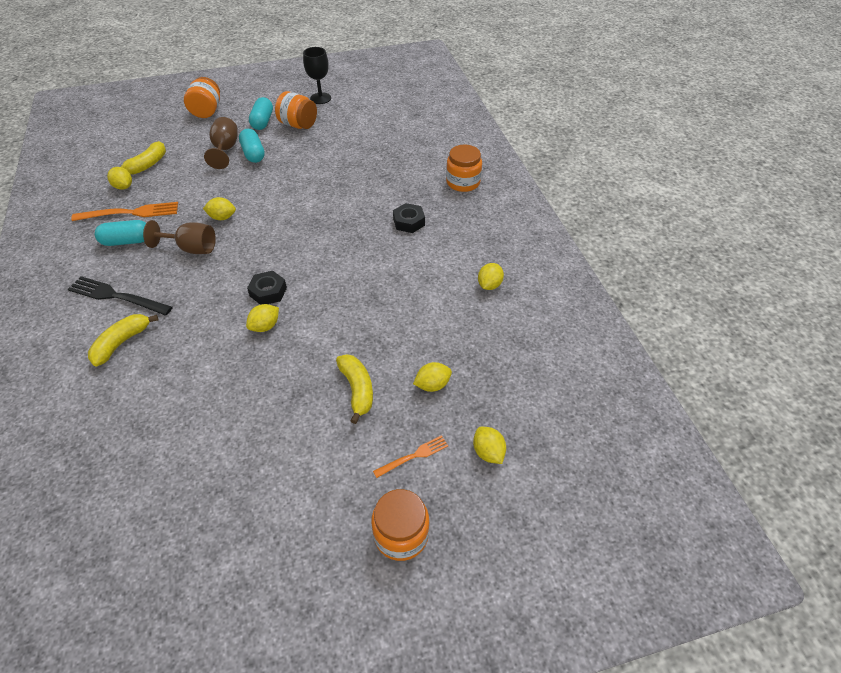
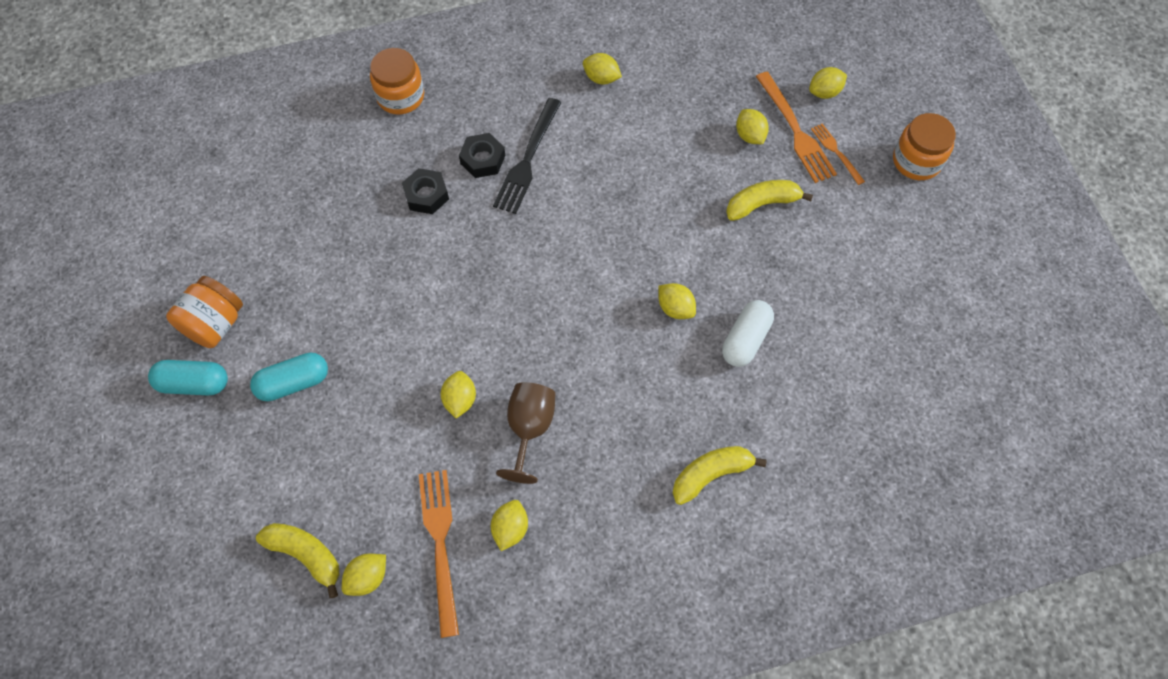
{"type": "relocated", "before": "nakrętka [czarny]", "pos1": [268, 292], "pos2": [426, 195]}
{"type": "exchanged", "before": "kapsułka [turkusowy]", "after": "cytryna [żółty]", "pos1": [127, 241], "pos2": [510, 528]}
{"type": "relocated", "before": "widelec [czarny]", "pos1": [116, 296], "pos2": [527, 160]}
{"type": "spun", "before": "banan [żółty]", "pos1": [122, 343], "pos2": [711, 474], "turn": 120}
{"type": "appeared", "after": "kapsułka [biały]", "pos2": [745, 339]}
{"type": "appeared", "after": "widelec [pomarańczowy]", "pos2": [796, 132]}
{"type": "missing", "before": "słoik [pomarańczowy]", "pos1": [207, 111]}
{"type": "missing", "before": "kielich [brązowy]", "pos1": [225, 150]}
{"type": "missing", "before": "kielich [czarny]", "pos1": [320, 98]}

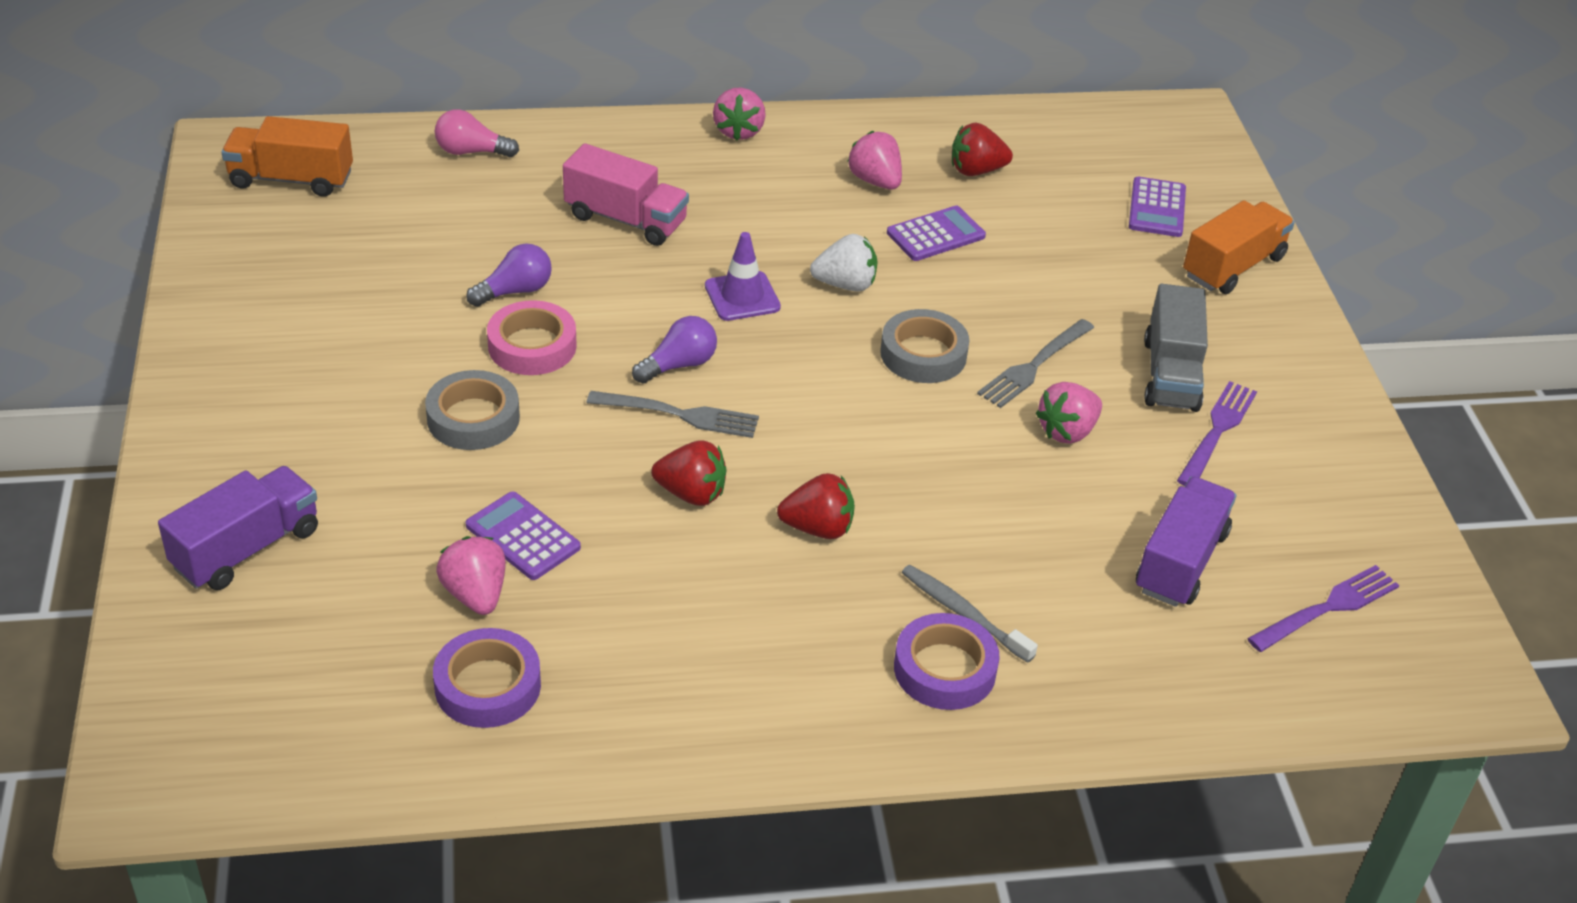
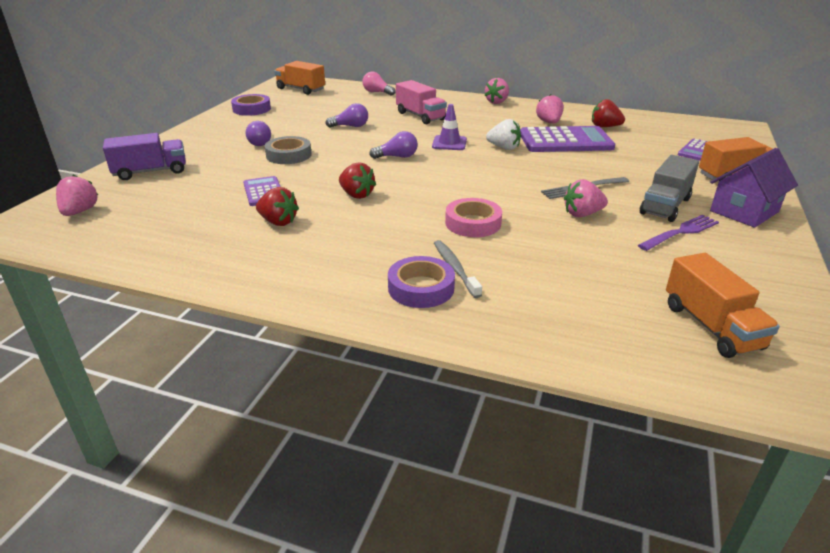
{"type": "relocated", "before": "truskawka [różowy]", "pos1": [475, 594], "pos2": [80, 212]}
{"type": "relocated", "before": "taśma klejąca [fioletowy]", "pos1": [488, 686], "pos2": [251, 109]}
{"type": "appeared", "after": "żarówka [fioletowy]", "pos2": [261, 142]}
{"type": "relocated", "before": "truskawka [czerwony]", "pos1": [818, 528], "pos2": [278, 222]}
{"type": "relocated", "before": "taśma klejąca [różowy]", "pos1": [532, 346], "pos2": [473, 223]}
{"type": "size", "before": "kalkulator [fioletowy]", "pos1": [936, 235], "pos2": [565, 141], "scale": 1.84}
{"type": "exchanged", "before": "widelec [fioletowy]", "after": "ciężarówka [pomarańczowy]", "pos1": [1327, 608], "pos2": [711, 326]}
{"type": "appeared", "after": "domek [fioletowy]", "pos2": [744, 211]}
{"type": "missing", "before": "widelec [szary]", "pos1": [679, 414]}
{"type": "missing", "before": "taśma klejąca [szary]", "pos1": [923, 354]}
{"type": "missing", "before": "ciężarówka [fioletowy]", "pos1": [1180, 562]}

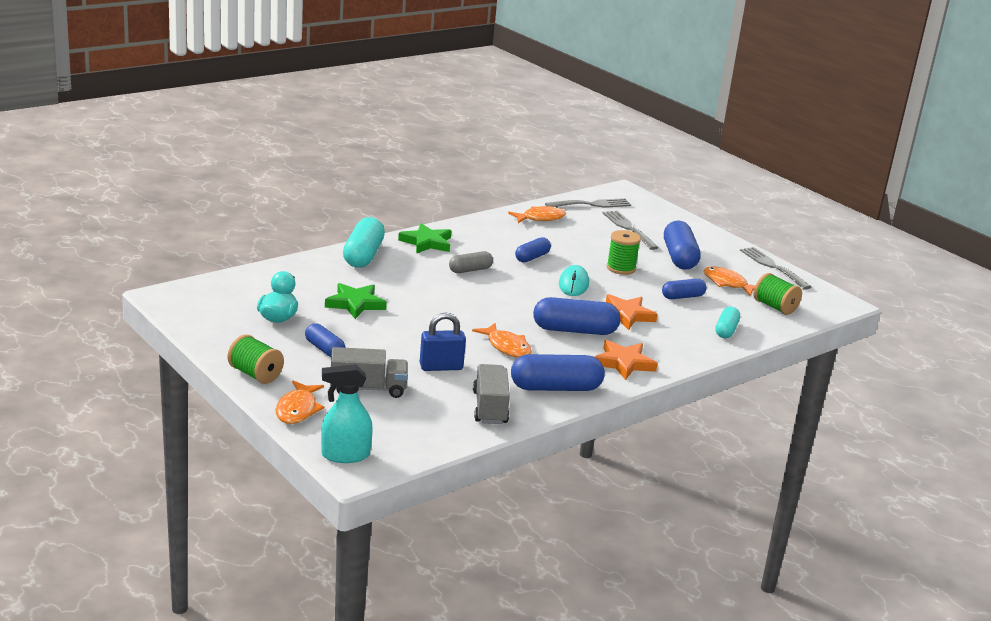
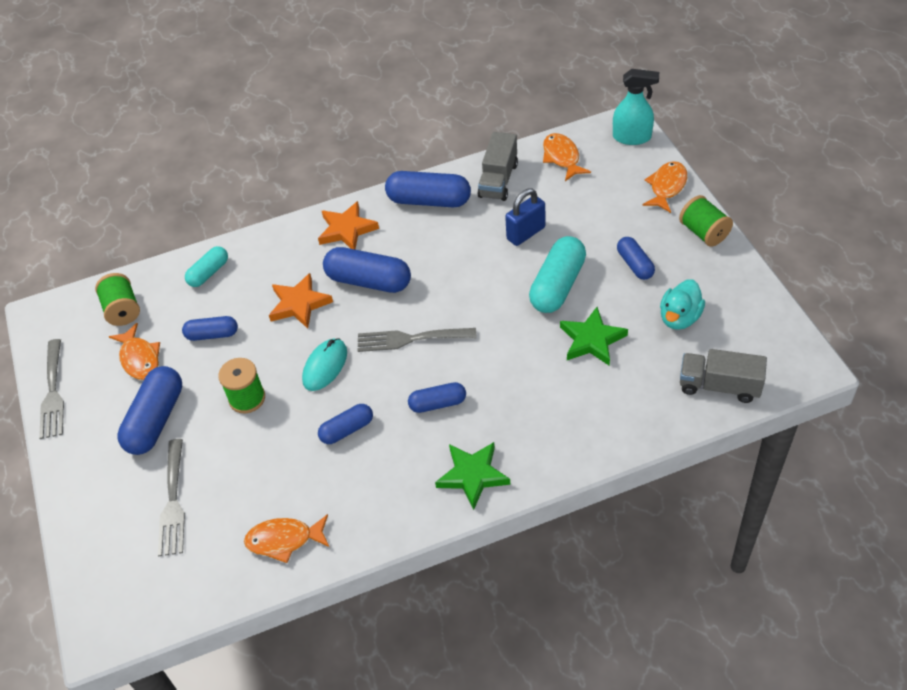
{"type": "relocated", "before": "widelec [szary]", "pos1": [591, 204], "pos2": [410, 339]}
{"type": "colour", "before": "kapsułka [szary]", "after": "kapsułka [niebieski]", "pos1": [470, 270], "pos2": [438, 403]}
{"type": "spun", "before": "kłódka [niebieski]", "pos1": [441, 367], "pos2": [526, 233], "turn": -45}
{"type": "relocated", "before": "kapsułka [turkusowy]", "pos1": [363, 255], "pos2": [557, 285]}
{"type": "relocated", "before": "ryba [pomarańczowy]", "pos1": [506, 347], "pos2": [562, 157]}
{"type": "relocated", "before": "ciężarówka [szary]", "pos1": [368, 389], "pos2": [719, 386]}

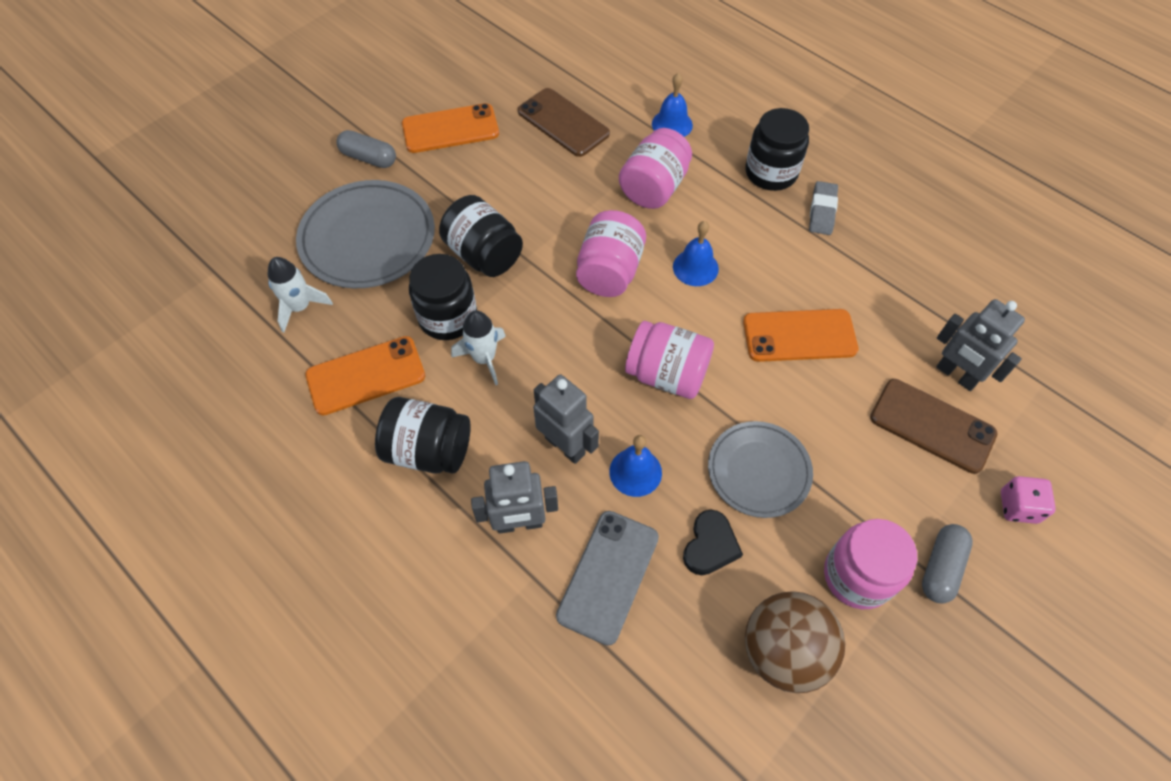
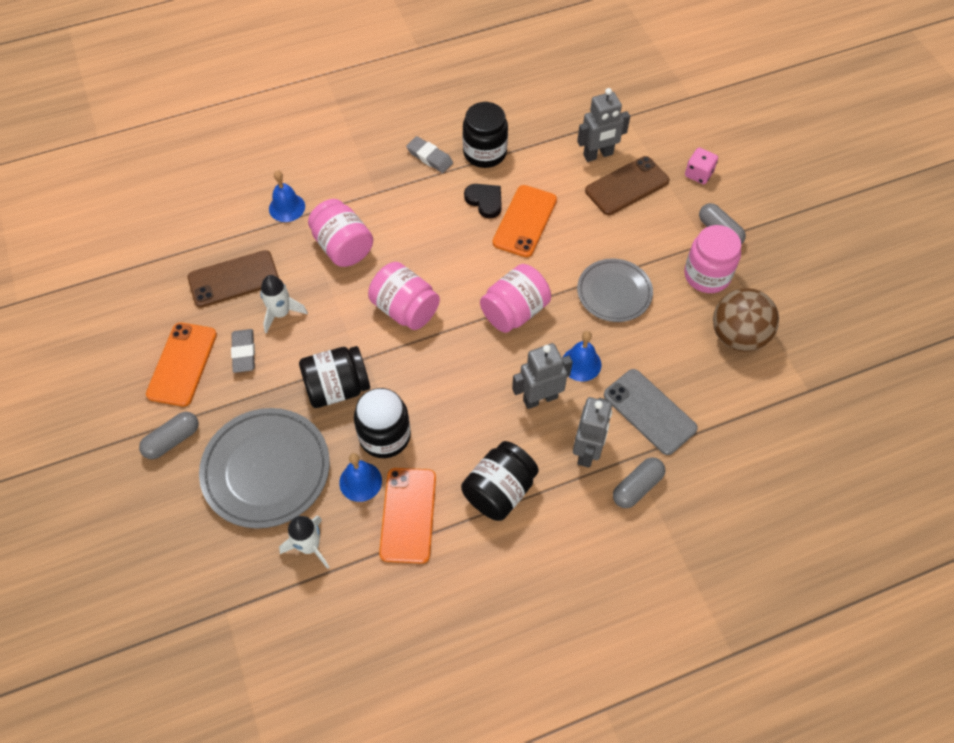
{"type": "appeared", "after": "gumka do mazania [szary]", "pos2": [244, 353]}
{"type": "relocated", "before": "rakieta [biały]", "pos1": [484, 358], "pos2": [281, 313]}
{"type": "relocated", "before": "dzwonek [niebieski]", "pos1": [695, 267], "pos2": [360, 481]}
{"type": "relocated", "before": "słoik [czarny]", "pos1": [771, 173], "pos2": [485, 153]}
{"type": "relocated", "before": "serce [czarny]", "pos1": [710, 545], "pos2": [485, 201]}
{"type": "appeared", "after": "kapsułka [szary]", "pos2": [637, 487]}

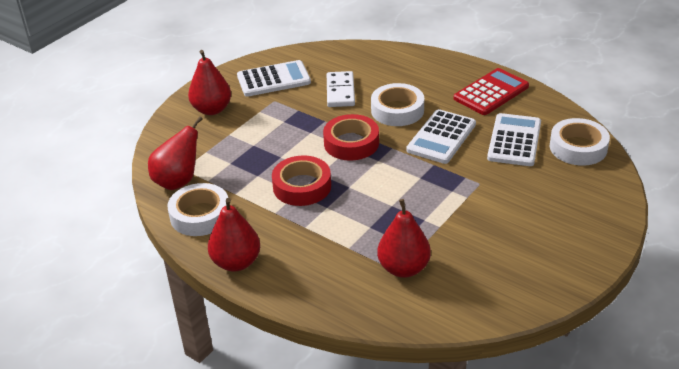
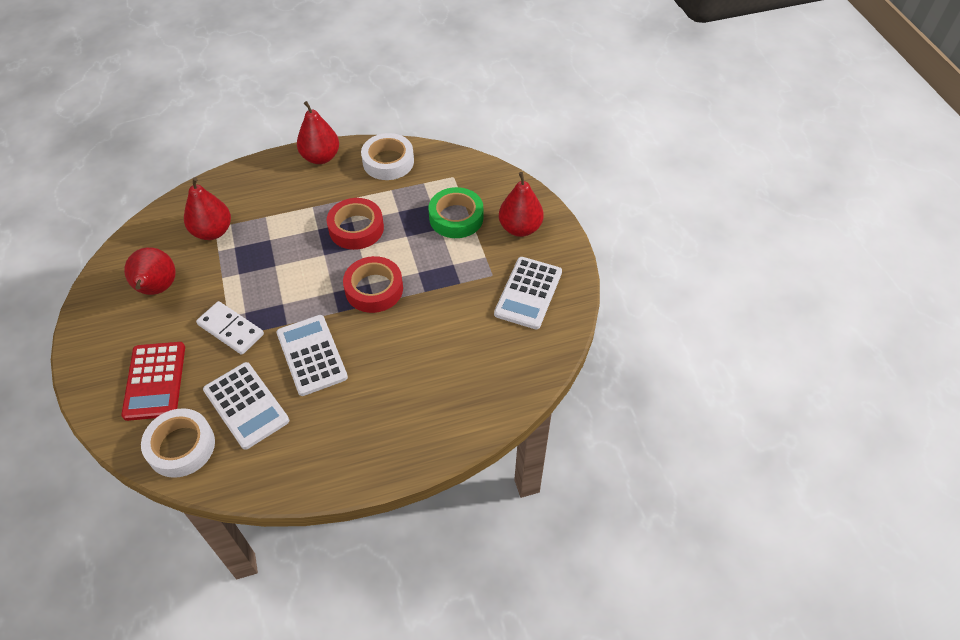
{"type": "relocated", "before": "kalkulator [czerwony]", "pos1": [491, 92], "pos2": [155, 381]}
{"type": "relocated", "before": "gruszka [czerwony]", "pos1": [178, 181], "pos2": [157, 289]}
{"type": "relocated", "before": "kostka domina [biały]", "pos1": [340, 91], "pos2": [231, 329]}
{"type": "appeared", "after": "taśma klejąca [zielony]", "pos2": [456, 217]}
{"type": "missing", "before": "taśma klejąca [biały]", "pos1": [397, 110]}

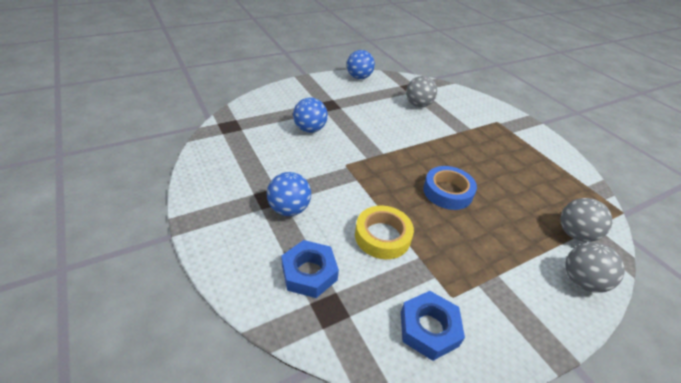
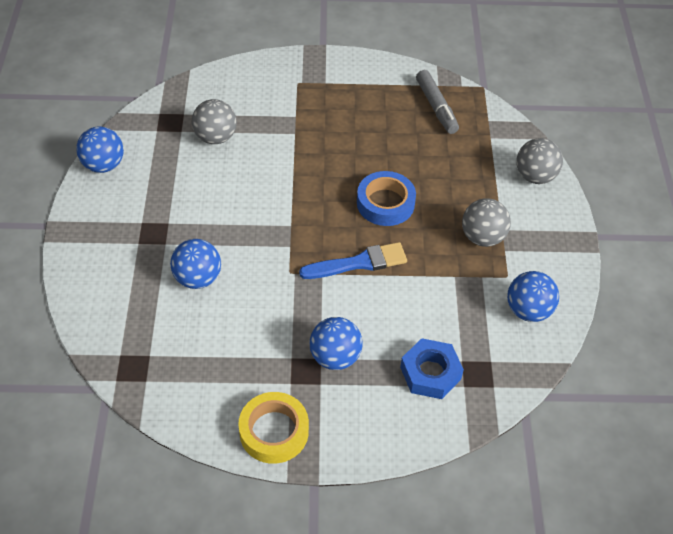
{"type": "relocated", "before": "taśma klejąca [żółty]", "pos1": [382, 236], "pos2": [274, 431]}
{"type": "appeared", "after": "pędzel [niebieski]", "pos2": [358, 263]}
{"type": "appeared", "after": "flamaster [szary]", "pos2": [436, 107]}
{"type": "relocated", "before": "piłka [szary]", "pos1": [574, 234], "pos2": [482, 237]}
{"type": "exchanged", "before": "nakrętka [niebieski]", "after": "piłka [niebieski]", "pos1": [428, 328], "pos2": [528, 310]}

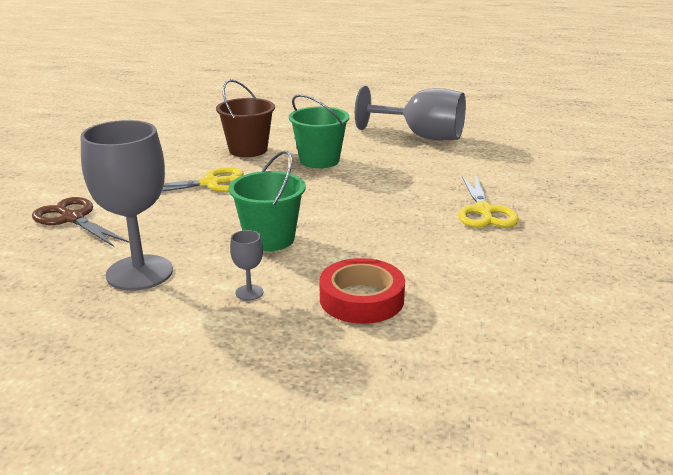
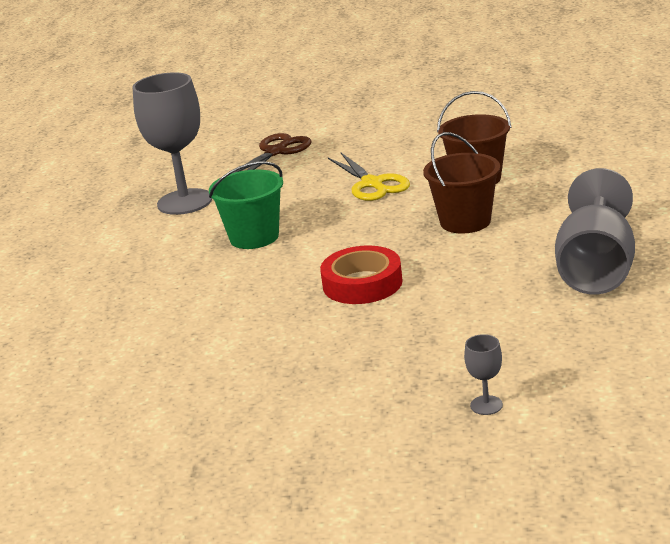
{"type": "relocated", "before": "taśma klejąca [czerwony]", "pos1": [361, 299], "pos2": [362, 283]}
{"type": "colour", "before": "wiadro [zielony]", "after": "wiadro [brązowy]", "pos1": [319, 160], "pos2": [465, 221]}
{"type": "relocated", "before": "kielich [szary]", "pos1": [249, 292], "pos2": [486, 405]}
{"type": "missing", "before": "nożyczki [żółty]", "pos1": [484, 211]}

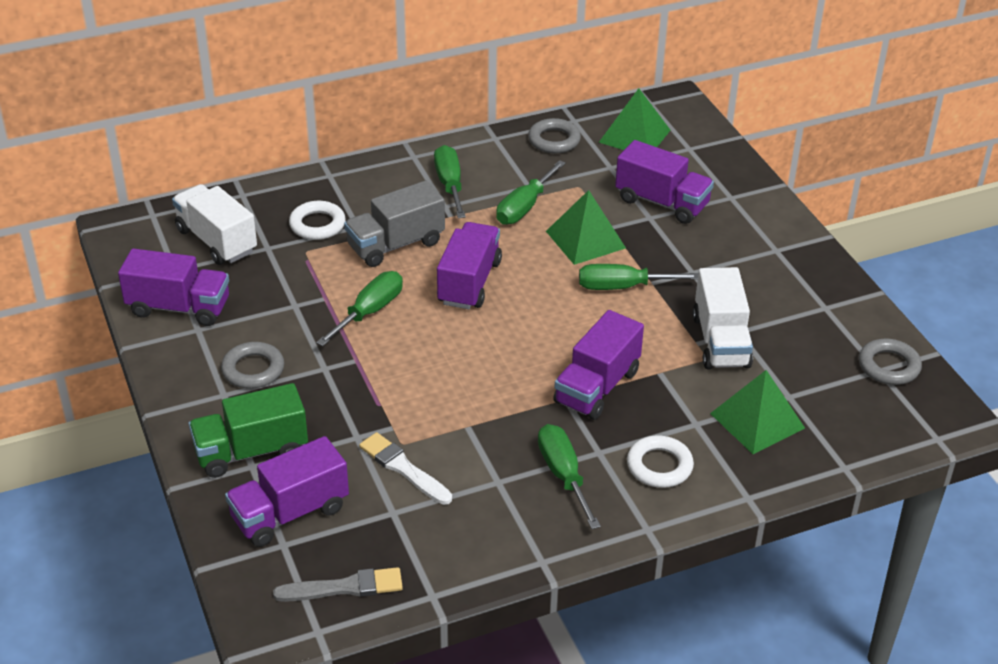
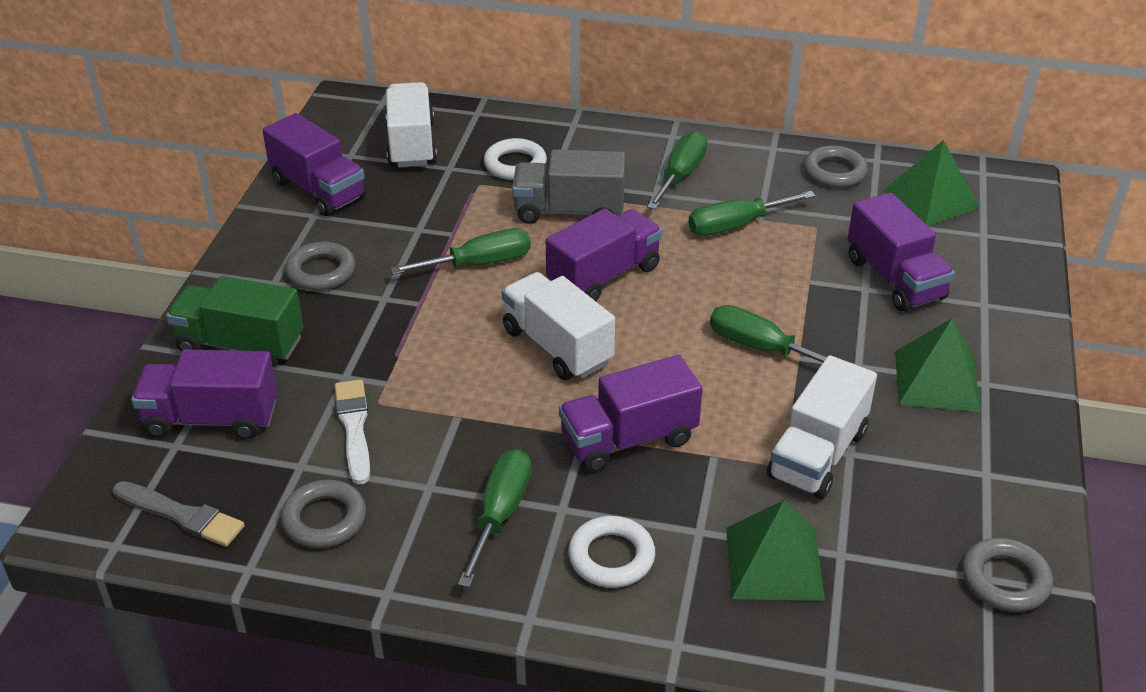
{"type": "appeared", "after": "pierścień [szary]", "pos2": [324, 519]}
{"type": "appeared", "after": "ciężarówka [biały]", "pos2": [557, 346]}
{"type": "relocated", "before": "piramida [zielony]", "pos1": [585, 239], "pos2": [936, 380]}

